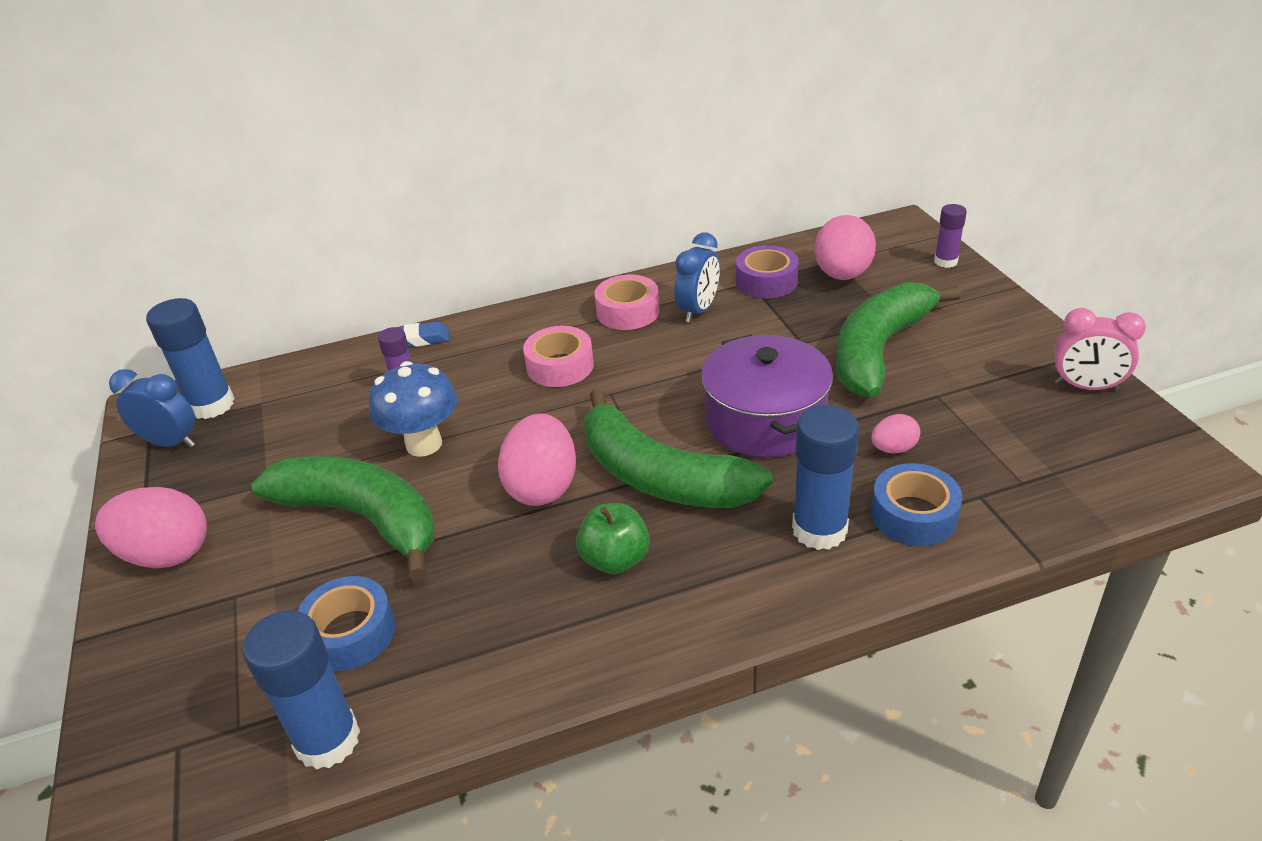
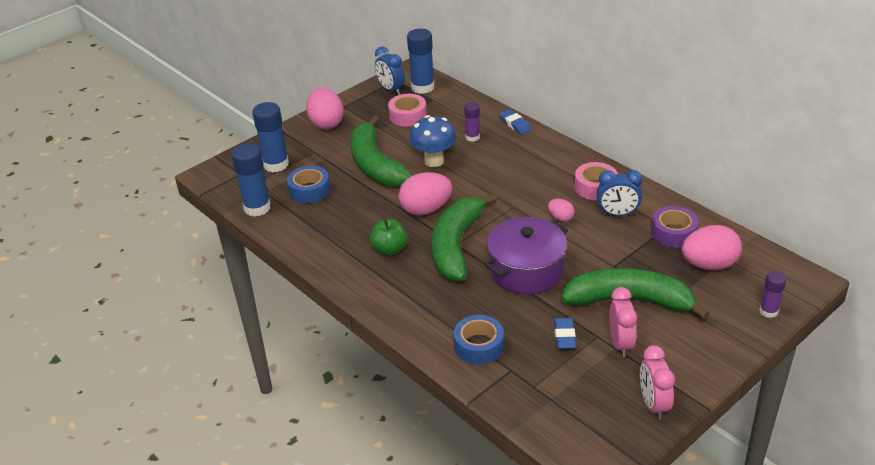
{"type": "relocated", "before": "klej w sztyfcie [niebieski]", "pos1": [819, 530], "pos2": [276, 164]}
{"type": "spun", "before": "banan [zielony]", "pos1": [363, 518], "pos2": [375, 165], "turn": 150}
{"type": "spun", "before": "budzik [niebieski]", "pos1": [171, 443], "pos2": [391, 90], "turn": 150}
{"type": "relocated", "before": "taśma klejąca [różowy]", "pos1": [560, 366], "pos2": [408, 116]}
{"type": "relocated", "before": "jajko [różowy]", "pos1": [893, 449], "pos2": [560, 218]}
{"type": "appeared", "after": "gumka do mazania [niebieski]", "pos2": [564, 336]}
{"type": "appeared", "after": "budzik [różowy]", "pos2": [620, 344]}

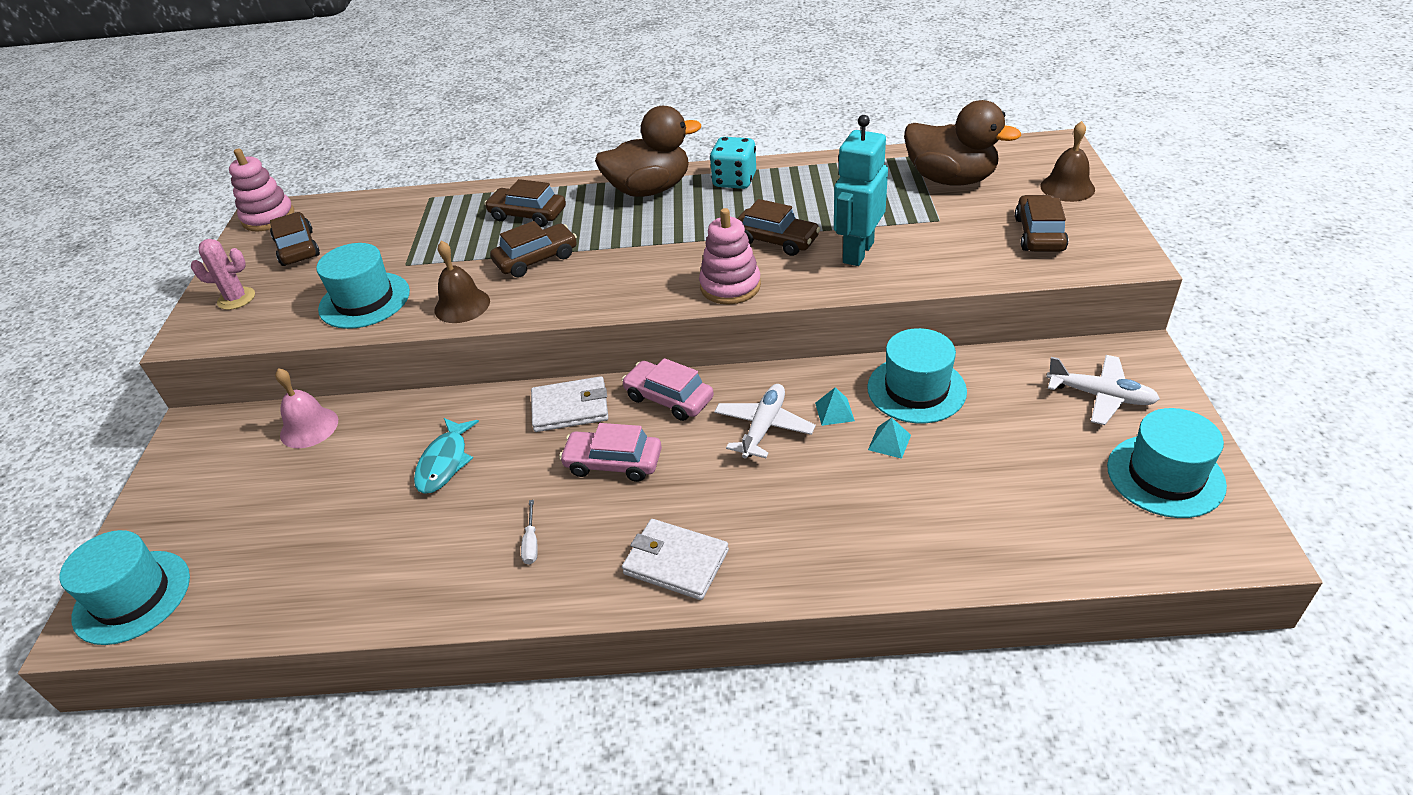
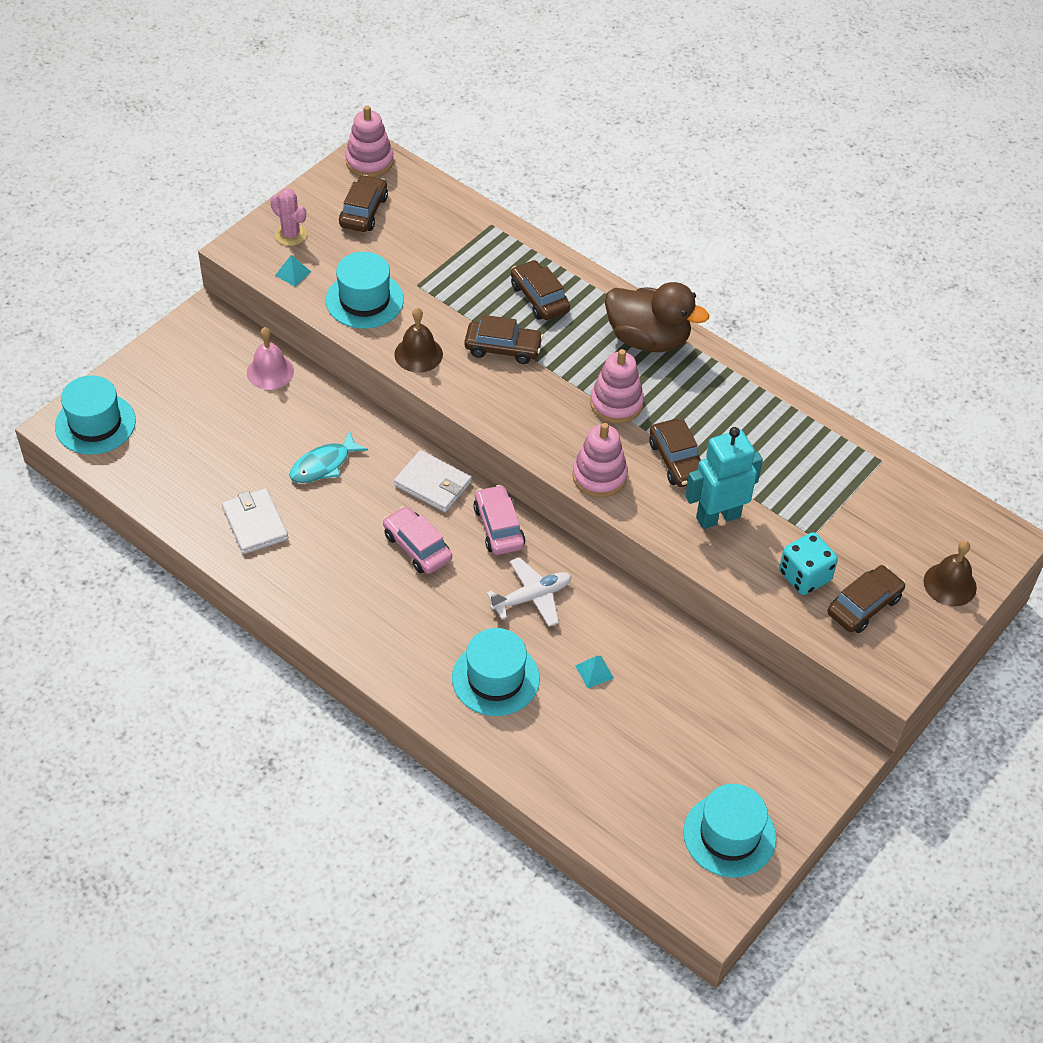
{"type": "relocated", "before": "portfel [biały]", "pos1": [676, 562], "pos2": [255, 523]}
{"type": "relocated", "before": "piramida [turkusowy]", "pos1": [834, 411], "pos2": [293, 273]}
{"type": "relocated", "before": "kapelusz [turkusowy]", "pos1": [916, 389], "pos2": [495, 678]}
{"type": "appeared", "after": "zabawka nakładanka [różowy]", "pos2": [616, 403]}
{"type": "relocated", "before": "kostka do gry [turkusowy]", "pos1": [734, 180], "pos2": [804, 576]}
{"type": "missing", "before": "śrubokręt [biały]", "pos1": [531, 543]}
{"type": "missing", "before": "kaczka [brązowy]", "pos1": [950, 179]}
{"type": "missing", "before": "samolot [biały]", "pos1": [1101, 396]}

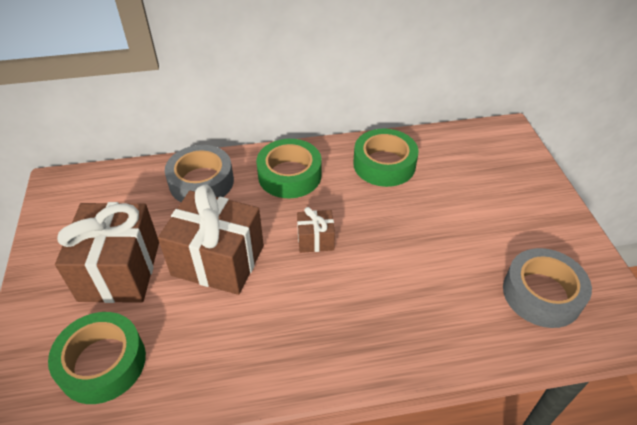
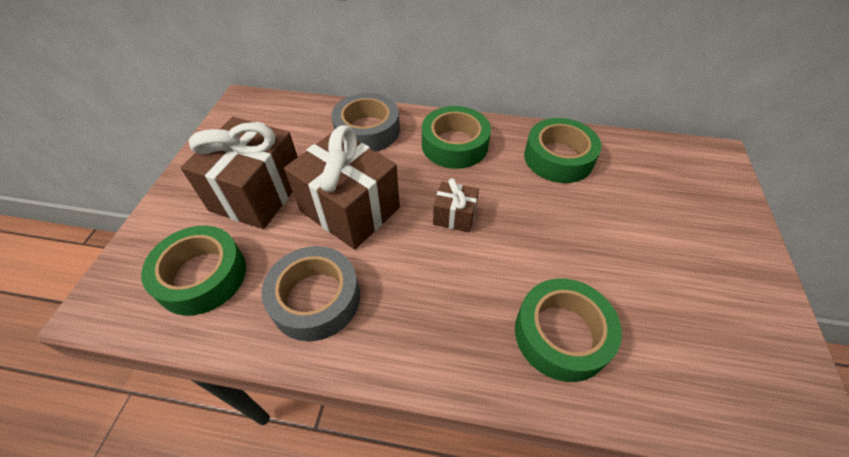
{"type": "relocated", "before": "taśma klejąca [szary]", "pos1": [542, 294], "pos2": [315, 299]}
{"type": "appeared", "after": "taśma klejąca [zielony]", "pos2": [561, 334]}

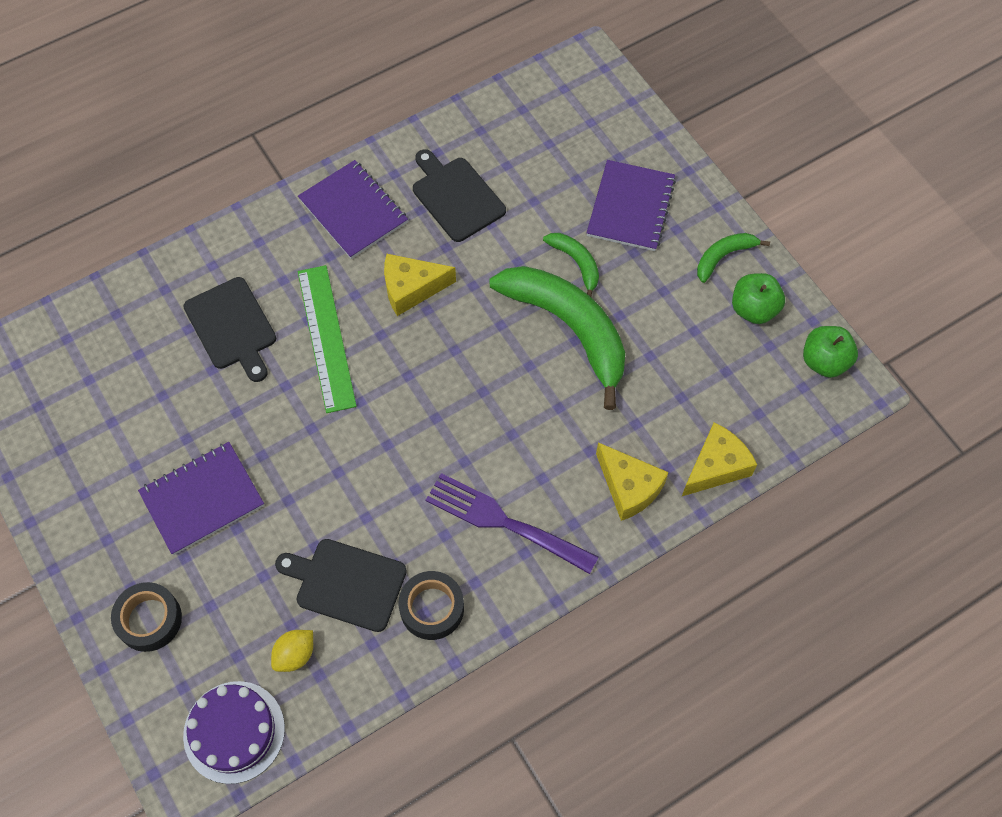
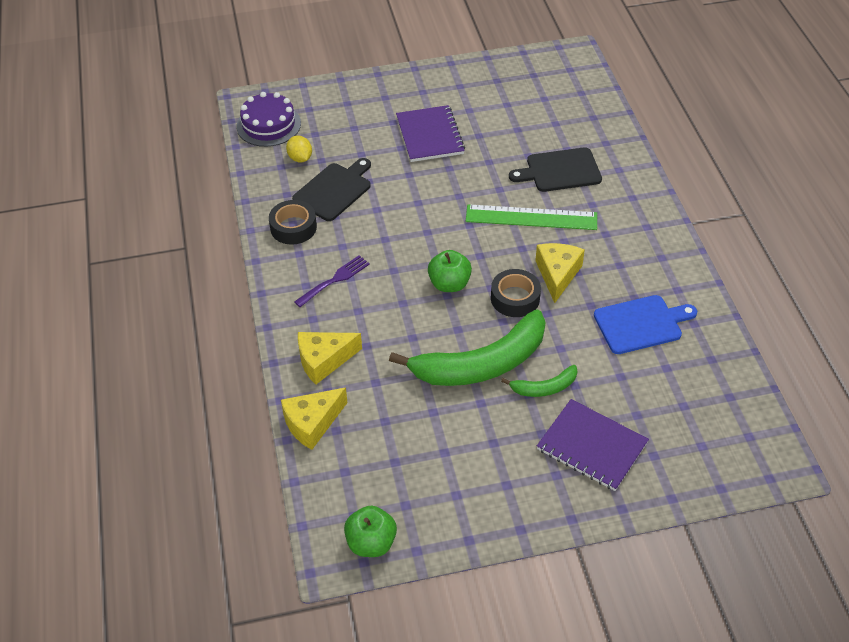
{"type": "spun", "before": "ser [żółty]", "pos1": [716, 467], "pos2": [312, 423], "turn": 75}
{"type": "size", "before": "widelec [fioletowy]", "pos1": [504, 522], "pos2": [334, 280], "scale": 0.63}
{"type": "relocated", "before": "jabłko [zielony]", "pos1": [754, 309], "pos2": [449, 284]}
{"type": "relocated", "before": "taśma klejąca [czarny]", "pos1": [149, 619], "pos2": [515, 298]}
{"type": "colour", "before": "deska do krojenia [czarny]", "after": "deska do krojenia [niebieski]", "pos1": [456, 197], "pos2": [641, 324]}
{"type": "missing", "before": "zeszyt [fioletowy]", "pos1": [353, 211]}
{"type": "missing", "before": "banan [zielony]", "pos1": [723, 257]}

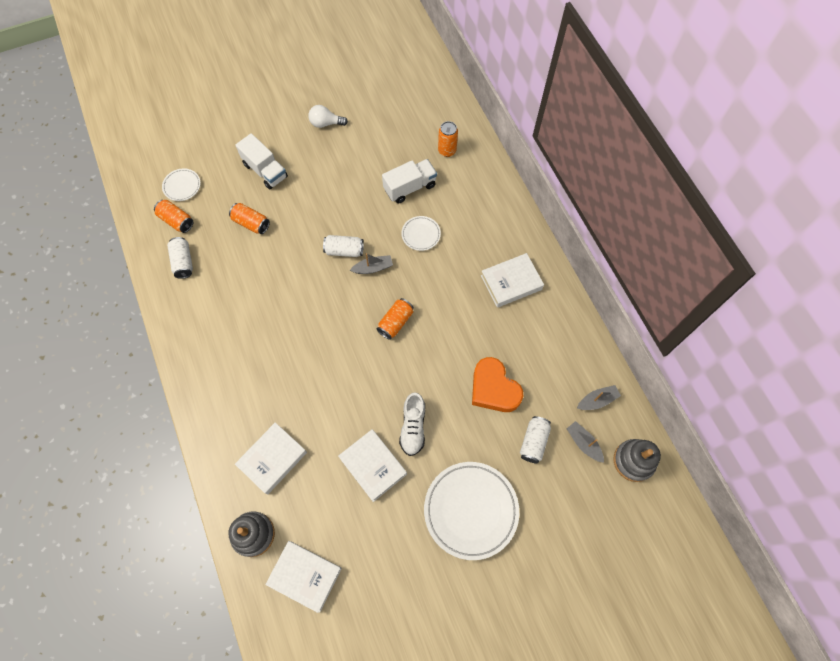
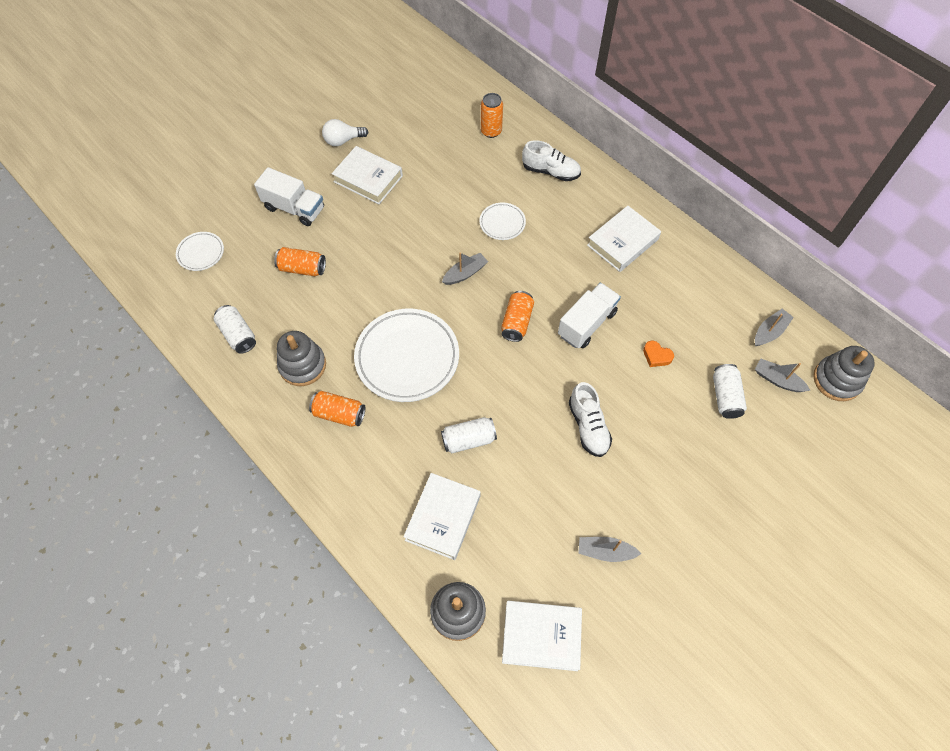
{"type": "appeared", "after": "zabawka nakładanka [szary]", "pos2": [302, 365]}
{"type": "relocated", "before": "puszka [pomarańczowy]", "pos1": [176, 221], "pos2": [339, 414]}
{"type": "relocated", "before": "książka [biały]", "pos1": [373, 466], "pos2": [368, 179]}
{"type": "relocated", "before": "talerz [biały]", "pos1": [471, 510], "pos2": [407, 357]}
{"type": "relocated", "before": "puszka [biały]", "pos1": [344, 250], "pos2": [468, 439]}
{"type": "appeared", "after": "but [biały]", "pos2": [550, 171]}
{"type": "relocated", "before": "ciężarówka [biały]", "pos1": [410, 187], "pos2": [586, 324]}
{"type": "appeared", "after": "łódka [szary]", "pos2": [605, 551]}
{"type": "size", "before": "serce [pomarańczowy]", "pos1": [493, 389], "pos2": [656, 356], "scale": 0.45}

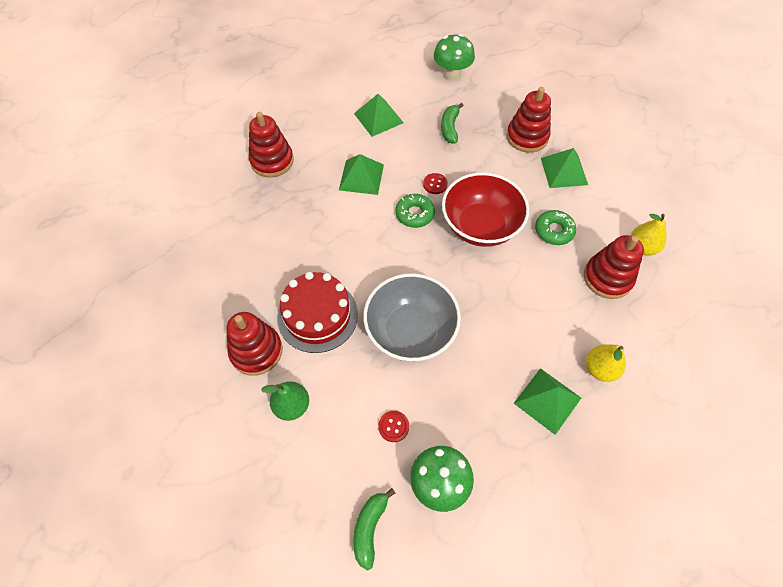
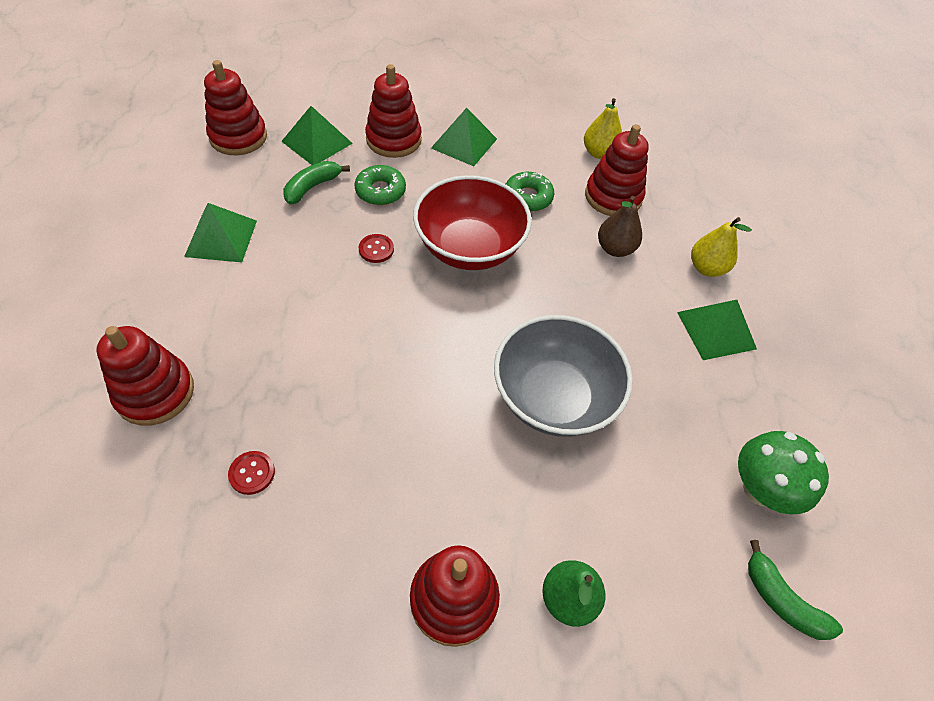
{"type": "exchanged", "before": "grzyb [zielony]", "after": "zabawka nakładanka [czerwony]", "pos1": [452, 74], "pos2": [238, 137]}
{"type": "relocated", "before": "guzik [czerwony]", "pos1": [393, 426], "pos2": [252, 473]}
{"type": "relocated", "before": "piramida [zielony]", "pos1": [361, 177], "pos2": [317, 142]}
{"type": "spun", "before": "banan [zielony]", "pos1": [450, 128], "pos2": [312, 187], "turn": 90}
{"type": "relocated", "before": "donut [zielony]", "pos1": [414, 214], "pos2": [380, 191]}
{"type": "appeared", "after": "gruszka [brązowy]", "pos2": [615, 249]}
{"type": "missing", "before": "tort [czerwony]", "pos1": [317, 315]}

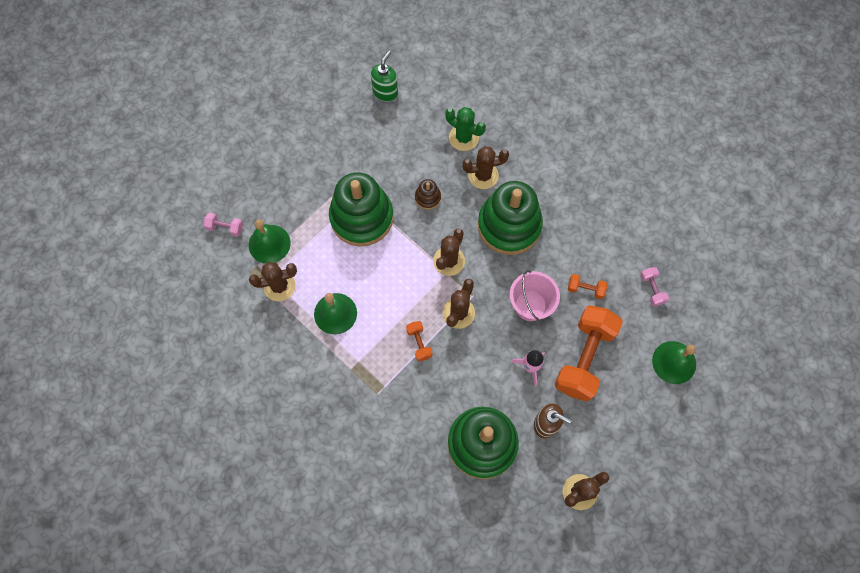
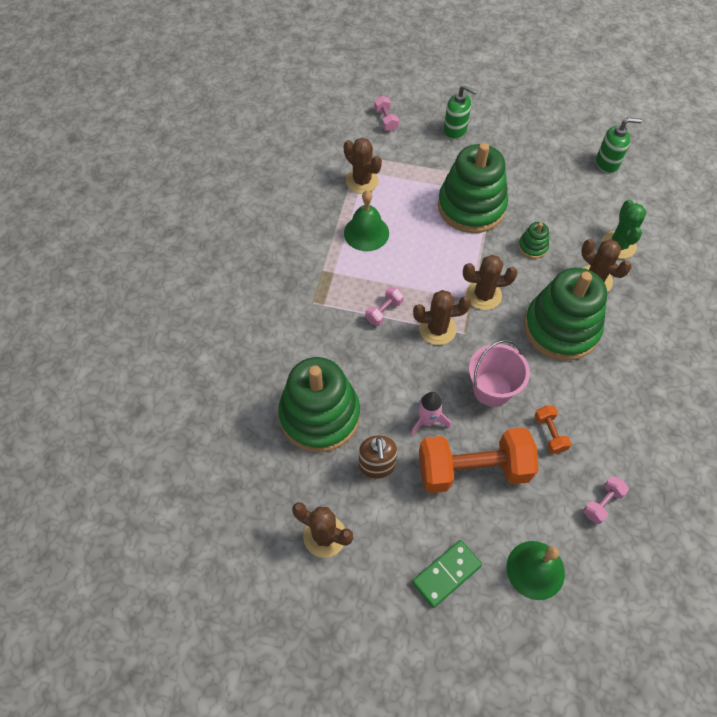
{"type": "colour", "before": "hantel [pomarańczowy]", "after": "hantel [różowy]", "pos1": [419, 343], "pos2": [384, 311]}
{"type": "appeared", "after": "kostka domina [zielony]", "pos2": [446, 574]}
{"type": "appeared", "after": "dozownik mydła [zielony]", "pos2": [455, 131]}
{"type": "colour", "before": "zabawka nakładanka [brązowy]", "after": "zabawka nakładanka [zielony]", "pos1": [427, 197], "pos2": [532, 247]}
{"type": "missing", "before": "dzwonek [zielony]", "pos1": [269, 244]}

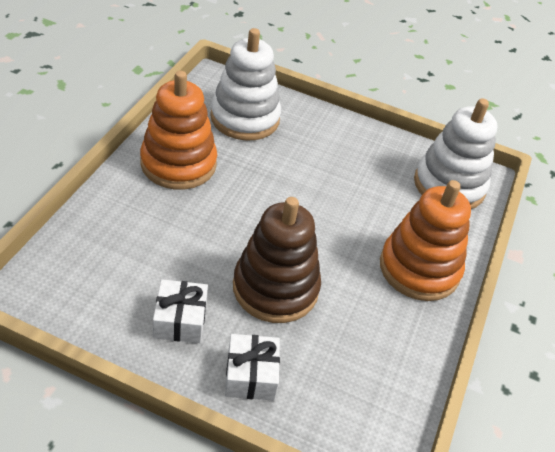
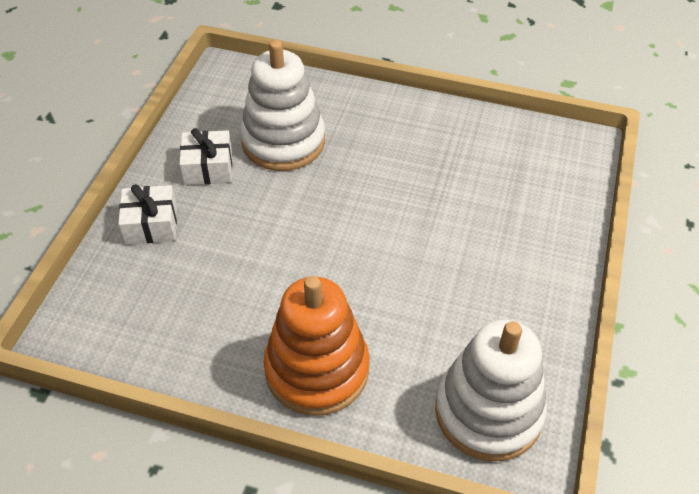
{"type": "relocated", "before": "zabawka nakładanka [biały]", "pos1": [245, 118], "pos2": [283, 141]}
{"type": "missing", "before": "zabawka nakładanka [pomarańczowy]", "pos1": [178, 164]}
{"type": "missing", "before": "zabawka nakładanka [brązowy]", "pos1": [275, 288]}

